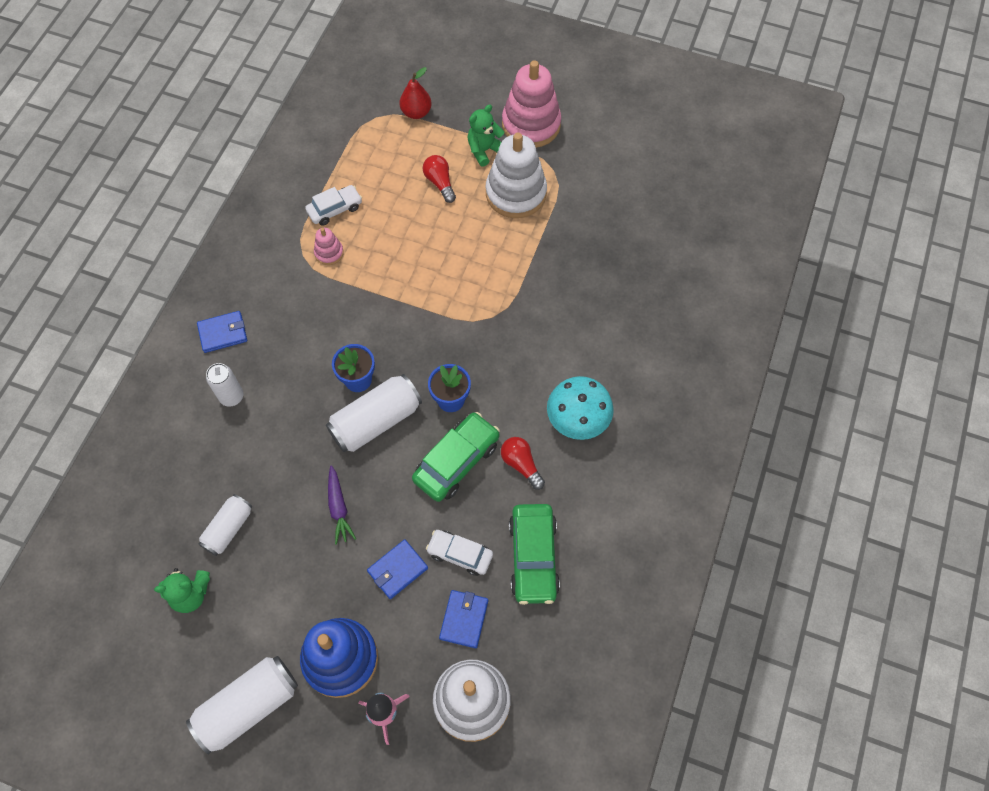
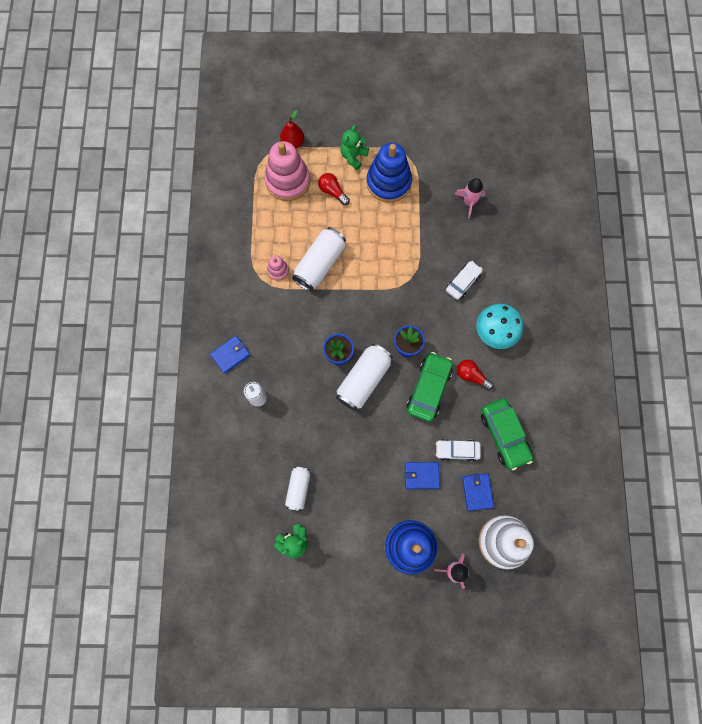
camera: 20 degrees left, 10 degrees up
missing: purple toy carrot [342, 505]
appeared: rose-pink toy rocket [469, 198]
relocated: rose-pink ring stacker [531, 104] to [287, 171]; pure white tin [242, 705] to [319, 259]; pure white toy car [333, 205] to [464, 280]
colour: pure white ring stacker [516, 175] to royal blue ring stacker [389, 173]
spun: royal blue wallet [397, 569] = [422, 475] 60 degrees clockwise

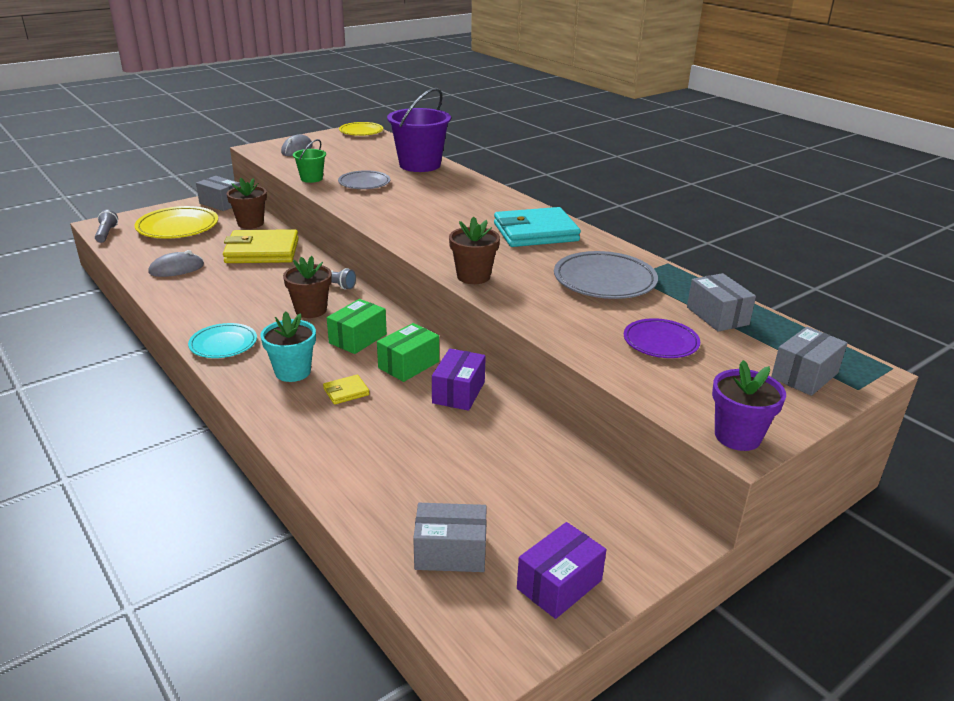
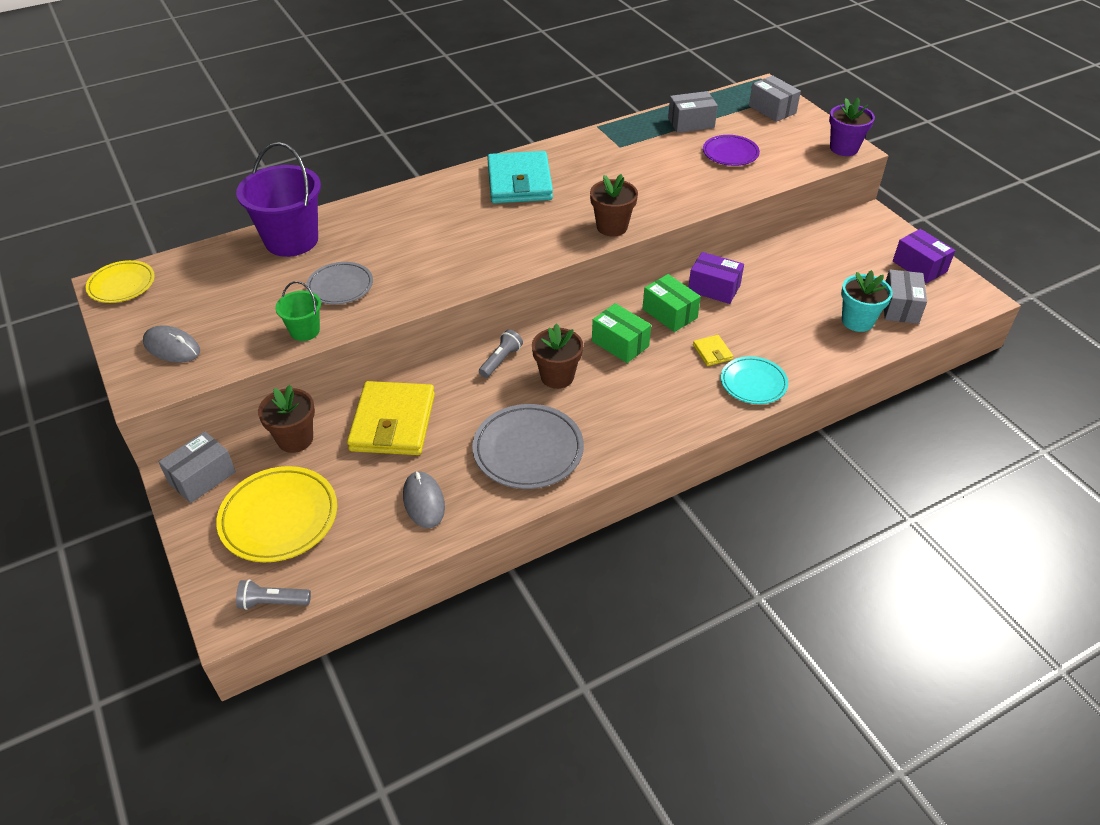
camera: 80 degrees left, 15 degrees up
relocated: ash-grey dinner plate [606, 275] to [528, 446]; turquoise dinner plate [222, 340] to [754, 380]; turquoise potted plant [288, 346] to [867, 301]

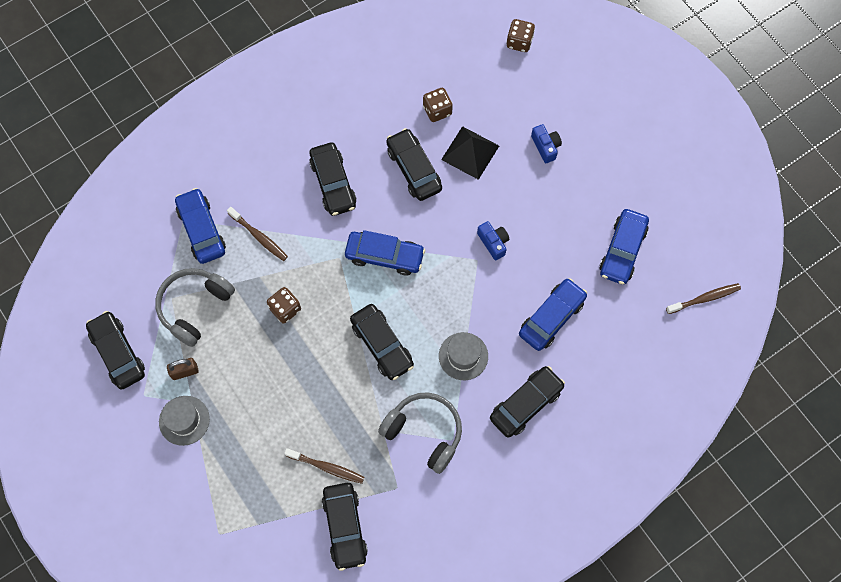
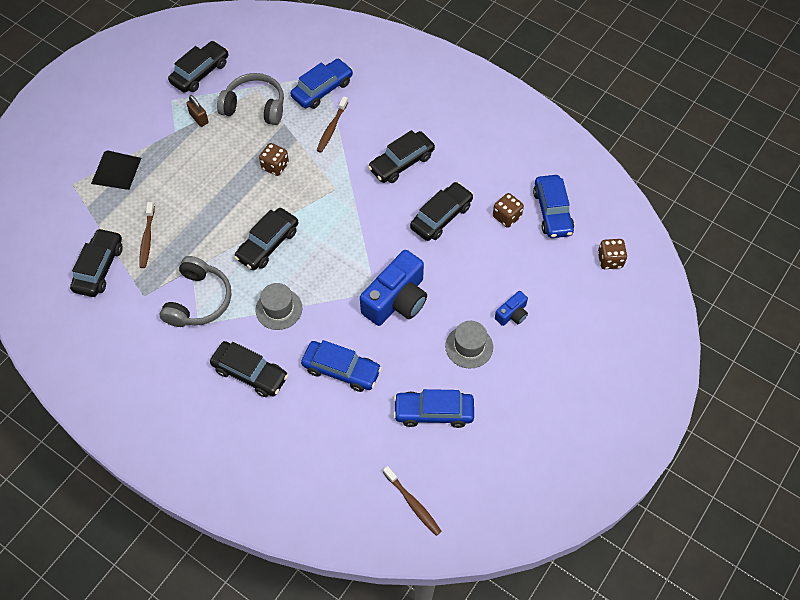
camera: 70 degrees right, 10 degrees down
relocated: jet-black solid pyramid [470, 153] to [116, 170]; ash-grey hat [184, 421] to [469, 344]; royal blue toy car [385, 252] to [553, 206]
spun: jet-black toy car [345, 527] = [96, 262] 135 degrees clockwise
size: royal blue camera [493, 240] = [393, 288] x2.07

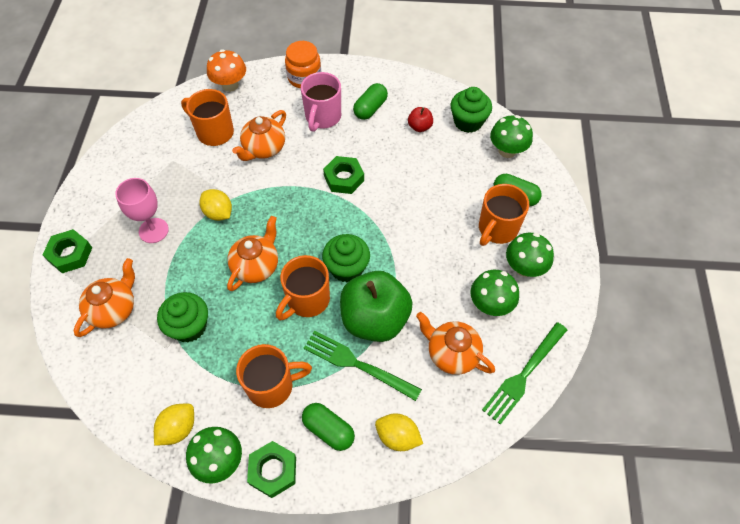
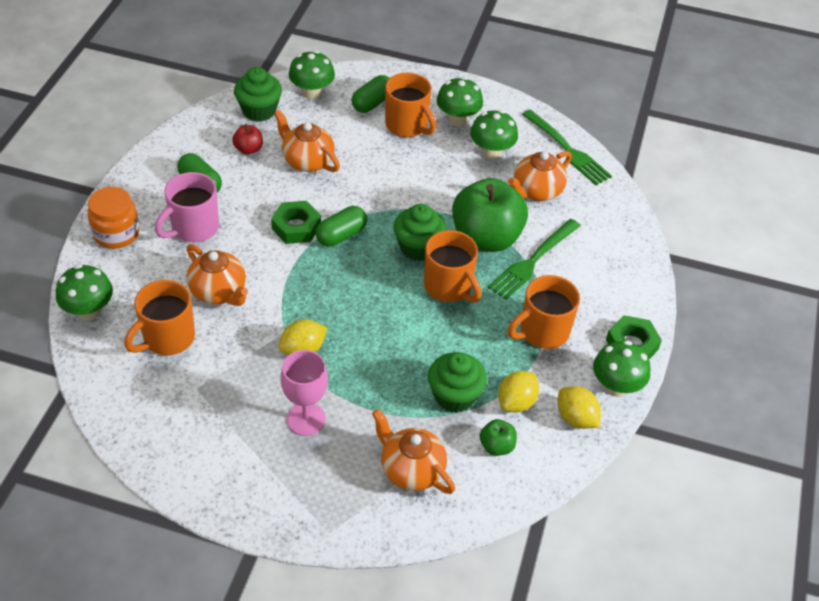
camera: 80 degrees left, 10 degrees down
missing: emerald nut [67, 251]
appeared: emerald toy apple [498, 437]
relocated: orange-coloured tea pot [252, 253] to [307, 141]; emerald pill [328, 427] to [341, 226]; yellow toy lemon [399, 432] to [518, 392]
colour: orange-coloured mushroom [226, 70] to emerald mushroom [84, 292]
spun: rose-pink tea mug [321, 102] = [187, 207] 105 degrees clockwise; orange-coloured tea mug [274, 376] = [543, 312] 120 degrees counterclockwise

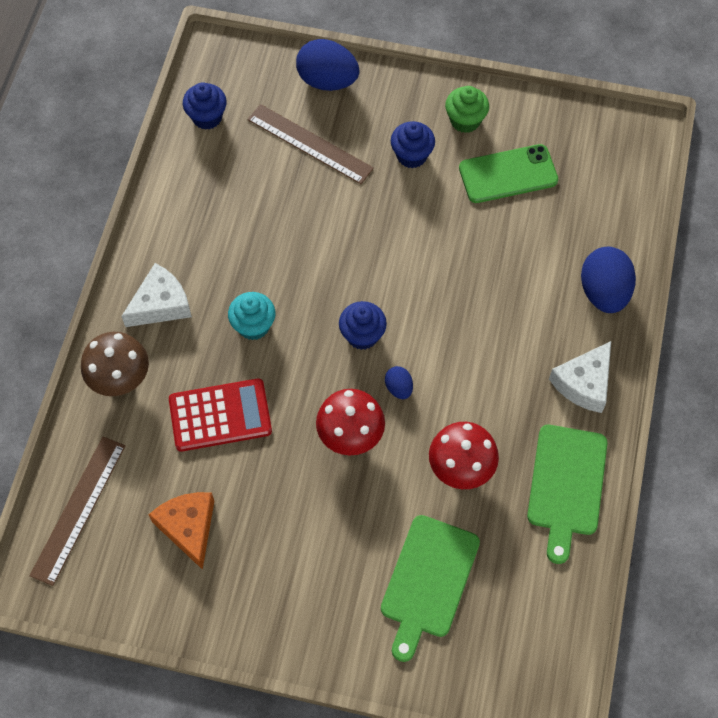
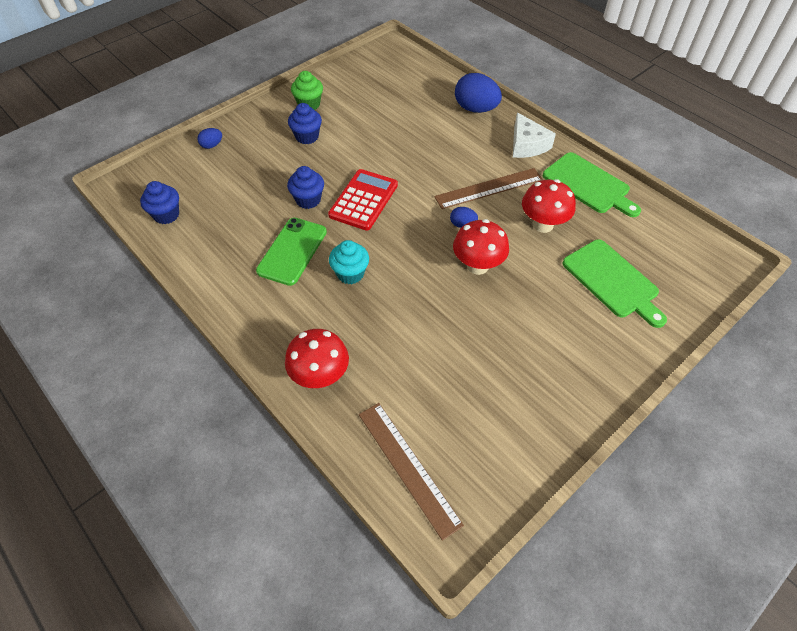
camera: 55 degrees left, 10 degrees down
missing: pure white cheese wedge [156, 295]; orange-coloured cheese wedge [181, 531]
relocated: emerald phone [508, 173] to [291, 252]; royal blue cupcake [363, 325] to [305, 187]; scarlet pocket calculator [220, 415] to [363, 200]; dark brown measuring stick [310, 144] to [488, 188]
colour: dark brown mushroom [115, 364] to scarlet mushroom [317, 358]
size: royal blue egg [327, 65] = [209, 138] x0.49

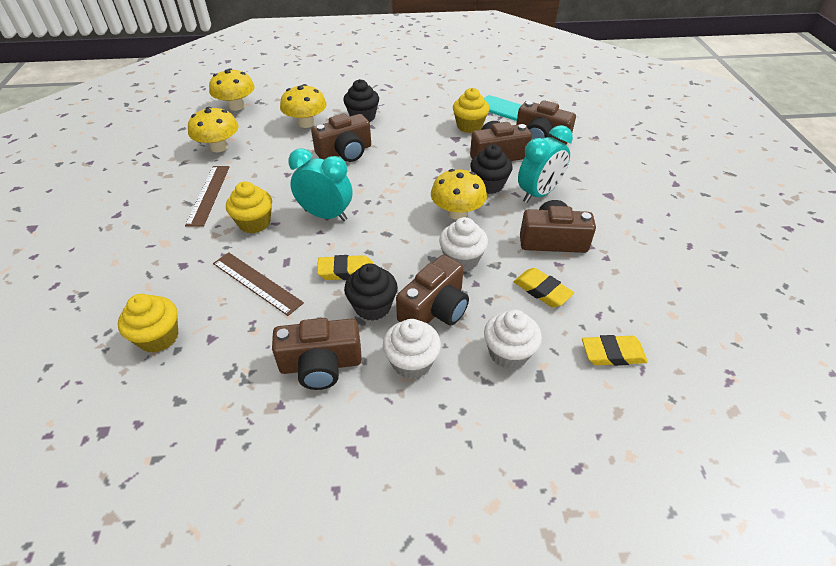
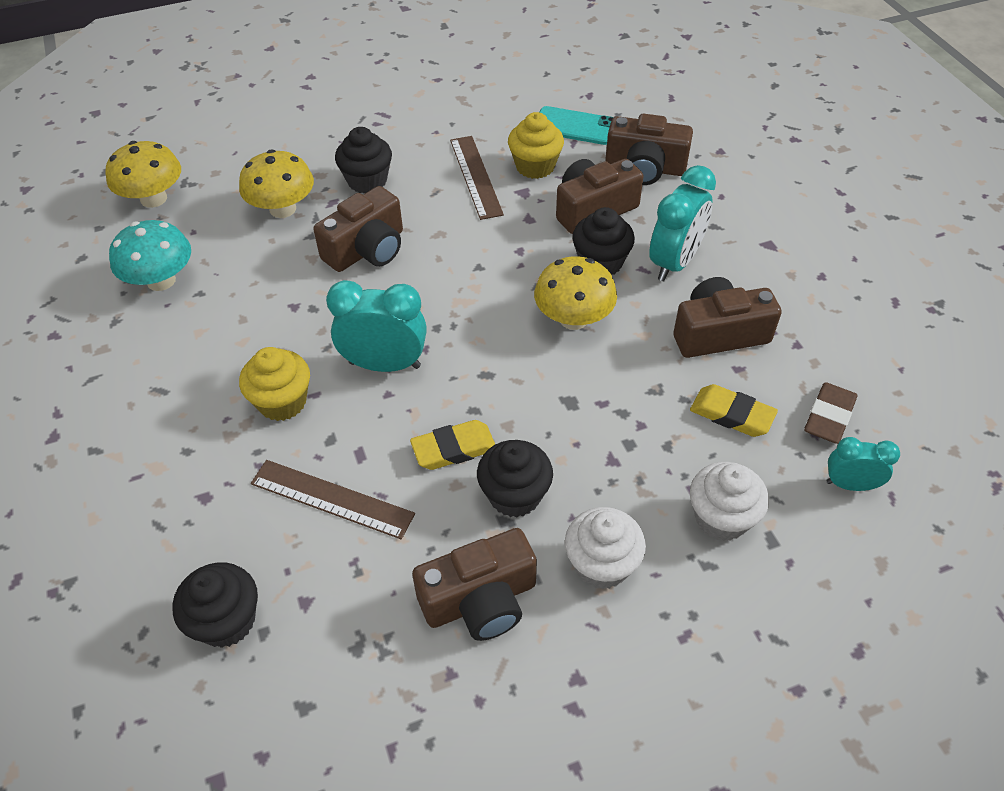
camera: 15 degrees left, 5 degrees up
missing: dark brown camera [432, 290]; pure white cupcake [463, 244]
appeared: dark brown gum eraser [831, 413]
relocated: dark brown measuring stick [207, 196] to [477, 178]
exchanged: yellow gum eraser [615, 350] to turquoise alarm clock [863, 464]
colour: yellow mushroom [213, 129] to turquoise mushroom [150, 255]; yellow cupcake [148, 323] to jet-black cupcake [215, 605]

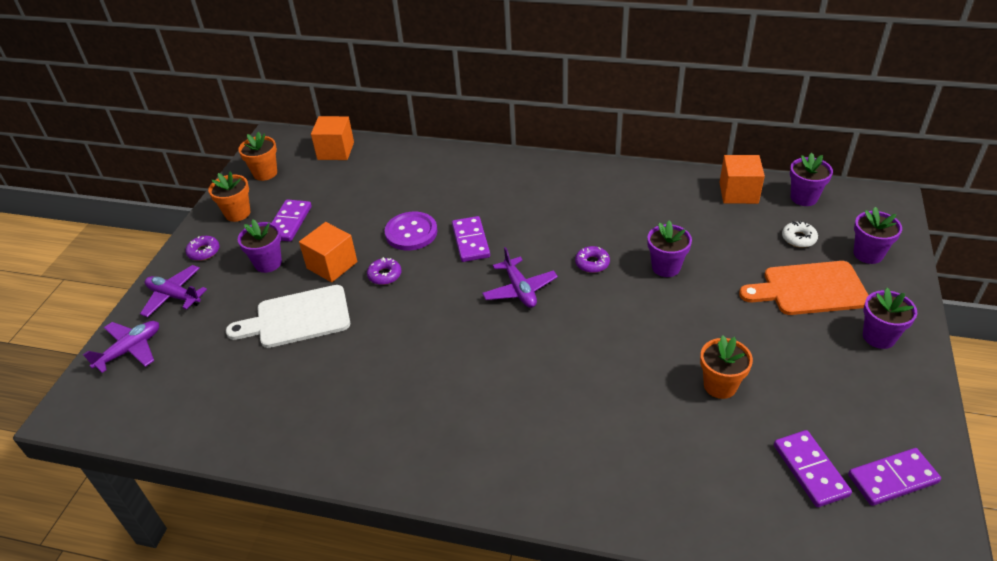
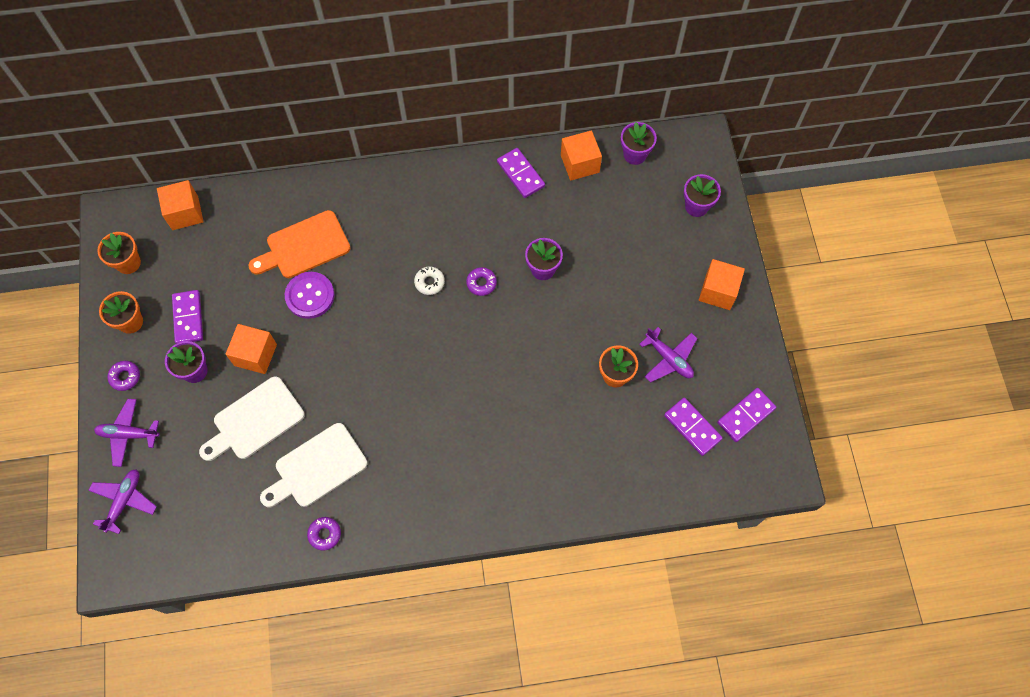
camera: 25 degrees left, 25 degrees up
appeared: pure white bread board [313, 465]
relocated: orange-coloured bread board [804, 288] to [299, 244]; purple donut [384, 271] to [324, 534]; pure white donut [800, 234] to [429, 280]; purple domino tile [471, 239] to [521, 173]; purple aeroplane [520, 277] to [668, 355]
exchanged: purple potted plant [890, 318] to orange-coloured cube [722, 284]

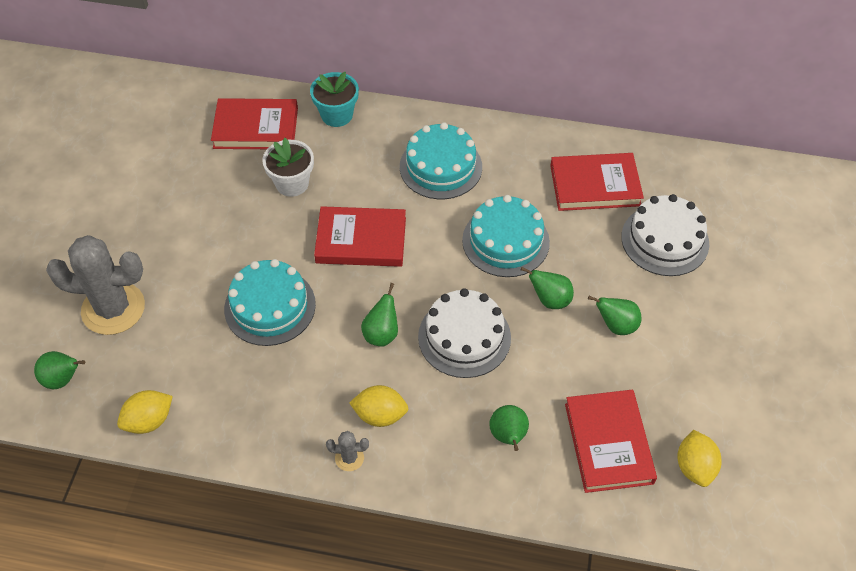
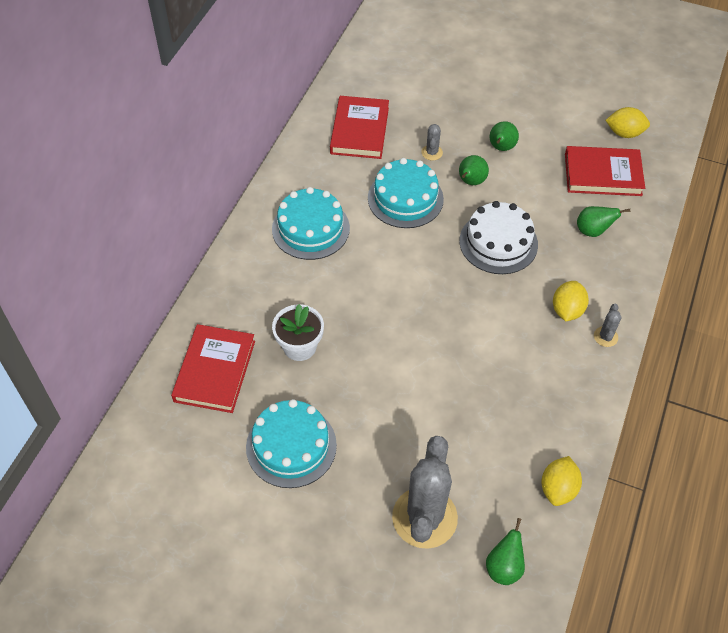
camera: 80 degrees left, 0 degrees up
missing: turquoise potted plant [334, 99]; scarlet book [360, 236]; emerald pear fruit [379, 314]; pure white layer cake [665, 235]
appeared: ash-grey prickly plant [432, 142]
relocated: turquoise layer cake [270, 302] to [291, 443]
spun: yellow toy lemon [145, 412] = [561, 481] 45 degrees clockwise

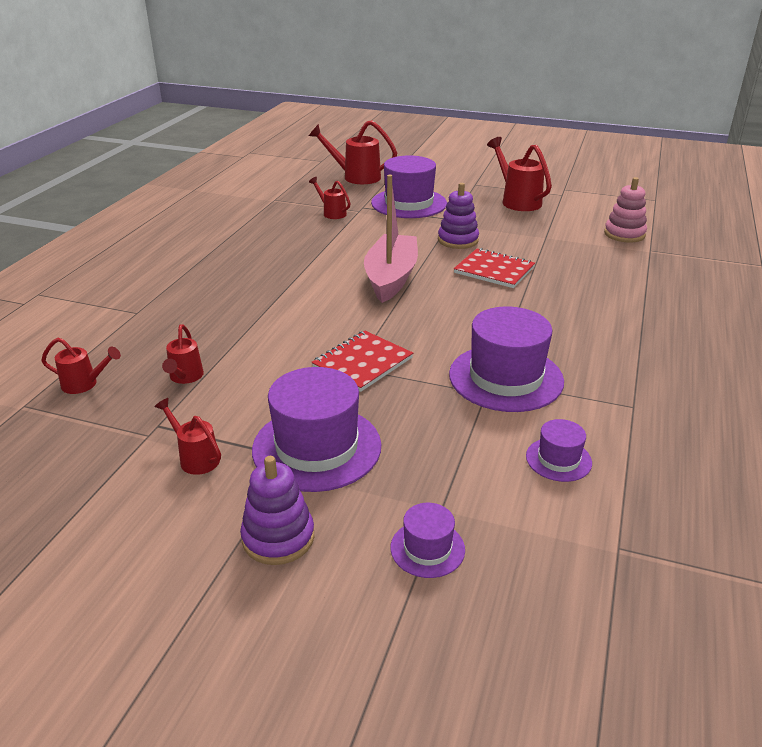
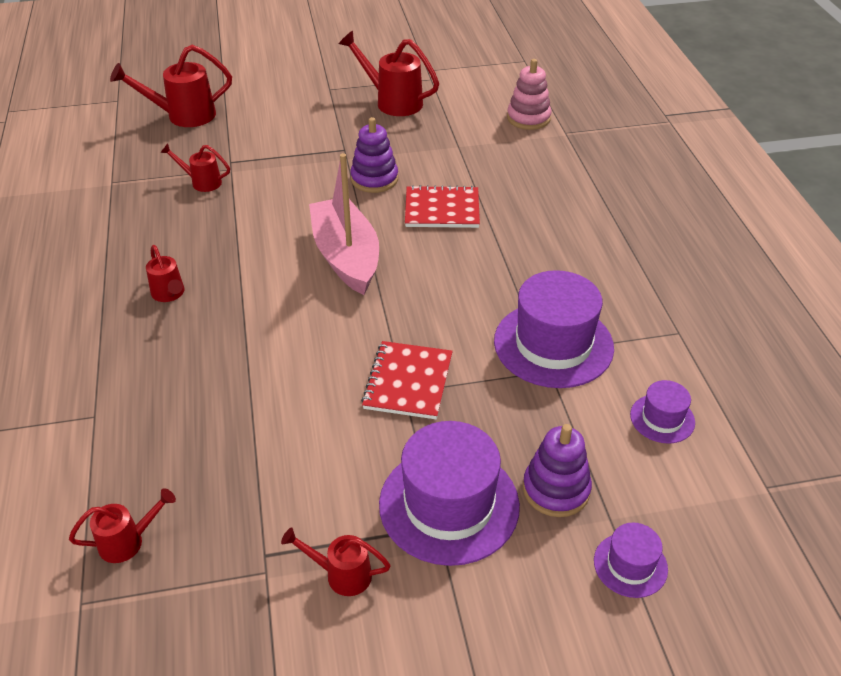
camera: 30 degrees left, 10 degrees up
missing: purple hat [409, 186]
relocated: scarlet watering pot [183, 354] to [165, 273]; purple ring stacker [277, 510] to [557, 470]

